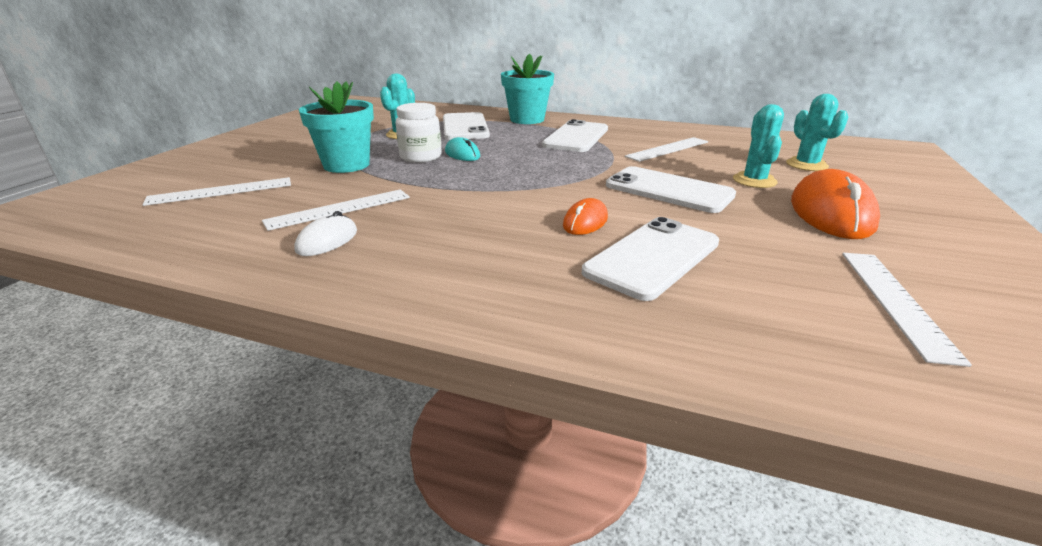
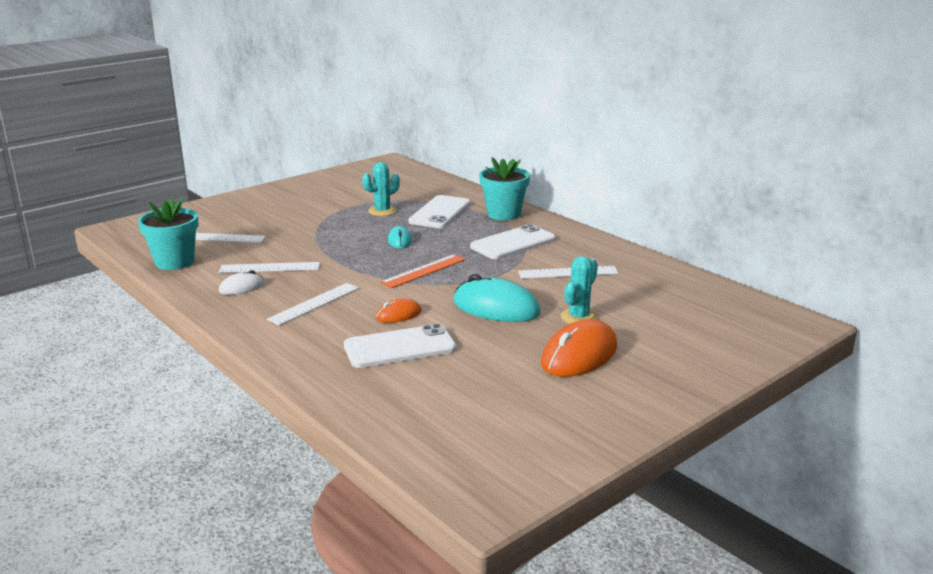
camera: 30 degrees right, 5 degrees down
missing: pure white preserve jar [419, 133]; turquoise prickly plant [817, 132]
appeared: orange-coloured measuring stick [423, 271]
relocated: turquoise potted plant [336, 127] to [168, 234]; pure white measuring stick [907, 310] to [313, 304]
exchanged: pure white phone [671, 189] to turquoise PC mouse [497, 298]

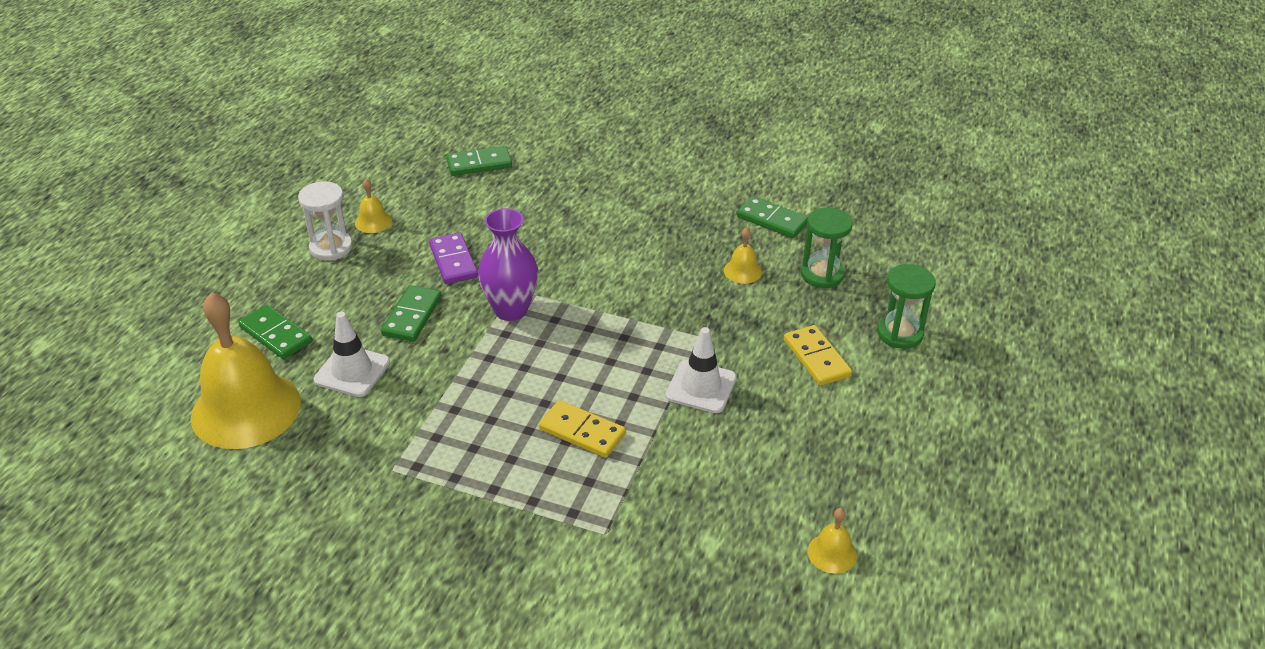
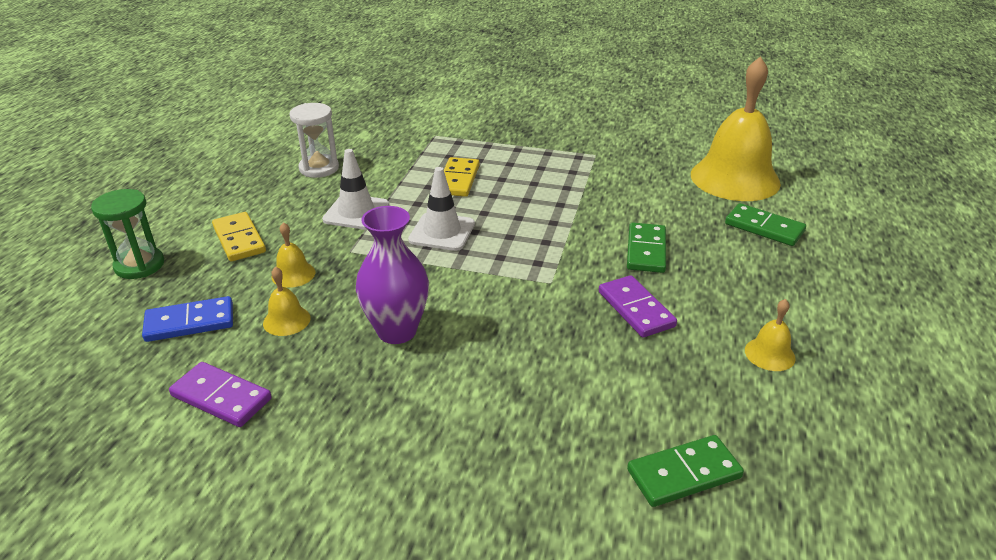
camera: 175 degrees right, 5 degrees down
relocated: yellow hand bell [832, 541] to [293, 255]; pure white hourglass [325, 221] to [314, 140]; purple tall vase [508, 264] to [392, 275]; pure white safety cone [352, 354] to [441, 209]
exchanged: emerald hourglass [827, 247] to royal blue domino tile [187, 319]
colour: emerald domino tile [772, 217] to purple domino tile [220, 394]
spun: yellow domino tile [582, 429] = [461, 177] 75 degrees clockwise

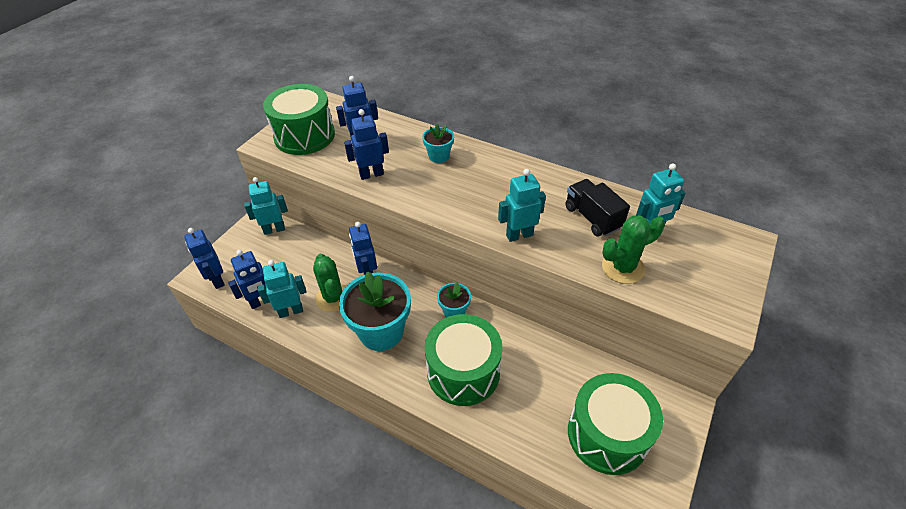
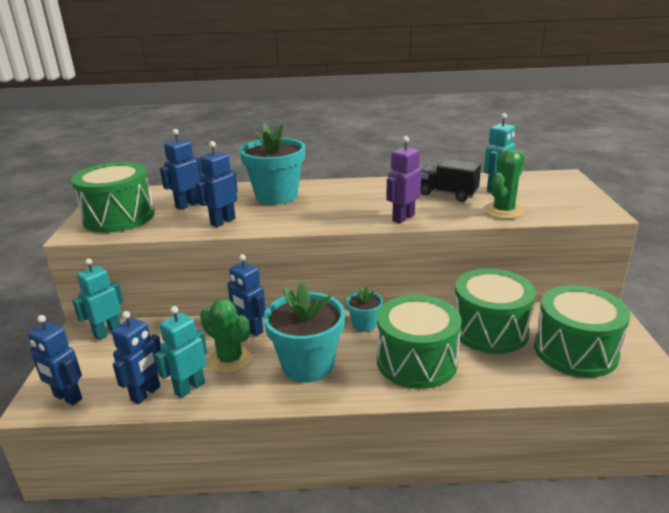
camera: 30 degrees left, 20 degrees down
appeared: emerald snare drum [495, 311]
colour: turquoise toy robot [522, 205] to purple toy robot [404, 179]
size: turquoise potted plant [438, 143] = [272, 164] x1.98

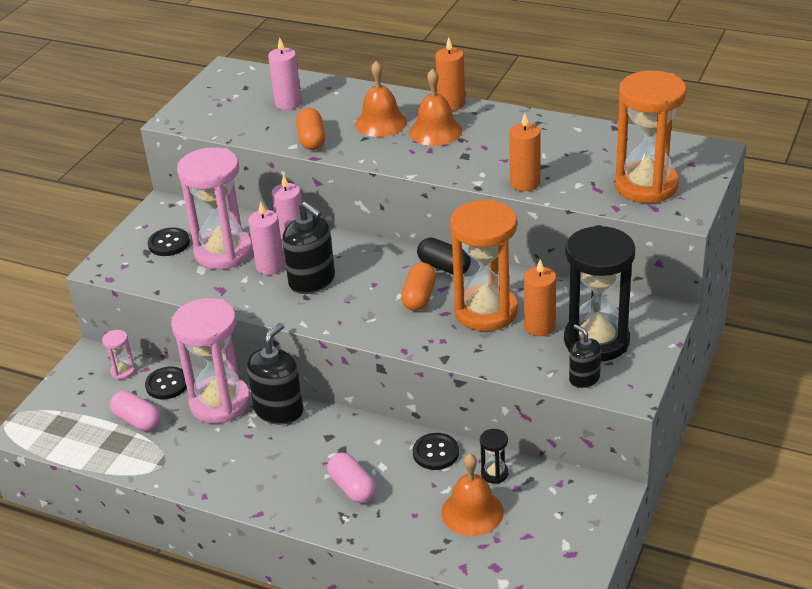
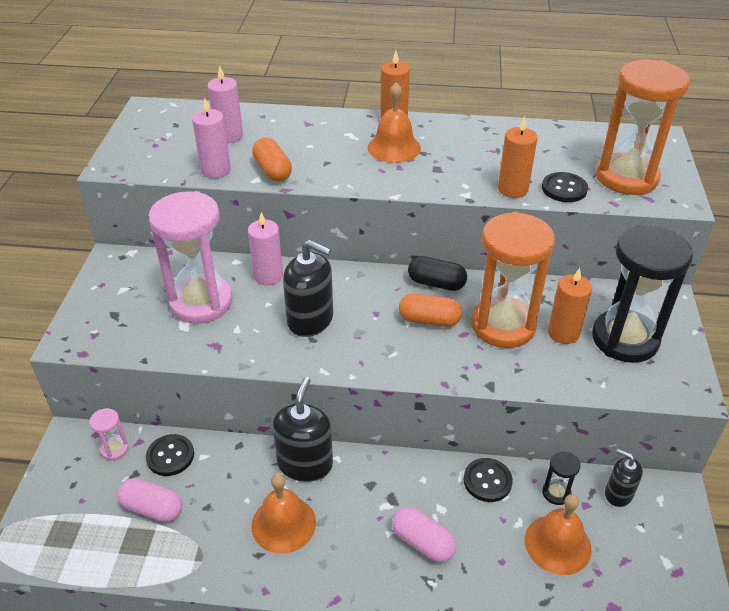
camera: 20 degrees left, 5 degrees up
missing: rose-pink hourglass [211, 361]
relocated: rose-pink candle [266, 238] to [211, 138]; orange-coloured hand bell [381, 99] to [283, 514]; jet-black sewing button [169, 242] to [565, 187]; jet-black soap pump [585, 356] to [624, 478]
spun: orange-coloured pill [418, 287] = [430, 310] 75 degrees counterclockwise

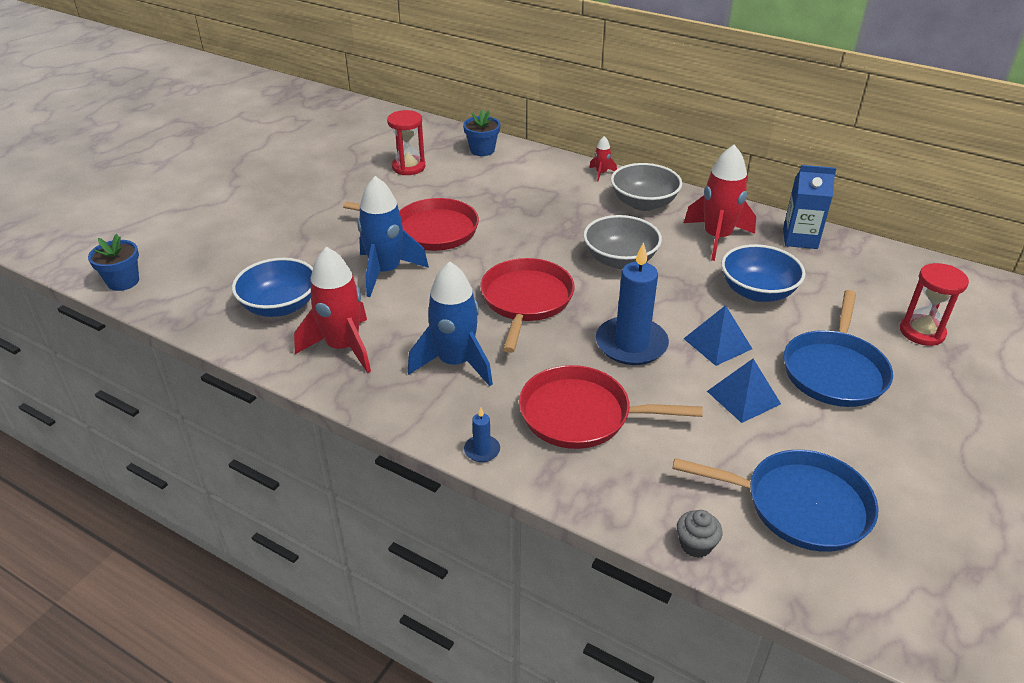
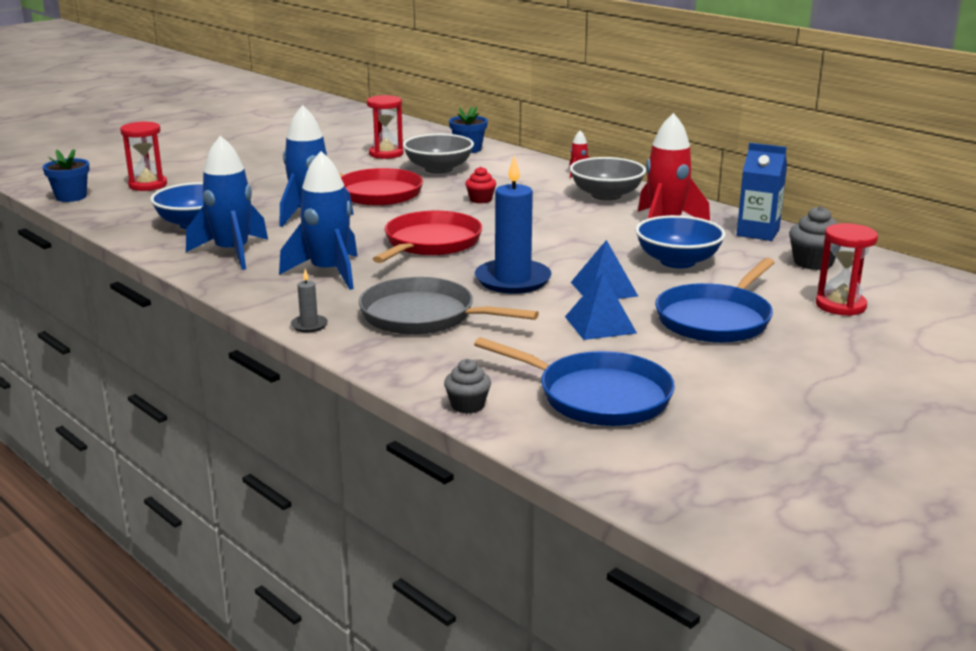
camera: 15 degrees right, 15 degrees down
appeared: scarlet hourglass [143, 156]; scarlet cupcake [480, 185]; ash-grey cupcake [813, 238]
relocated: ash-grey deep dish [622, 242] to [438, 154]
colour: scarlet toy rocket [332, 310] to royal blue toy rocket [227, 202]; royal blue candle [482, 435] to ash-grey candle [309, 301]; scarlet skillet [611, 407] to ash-grey skillet [449, 306]

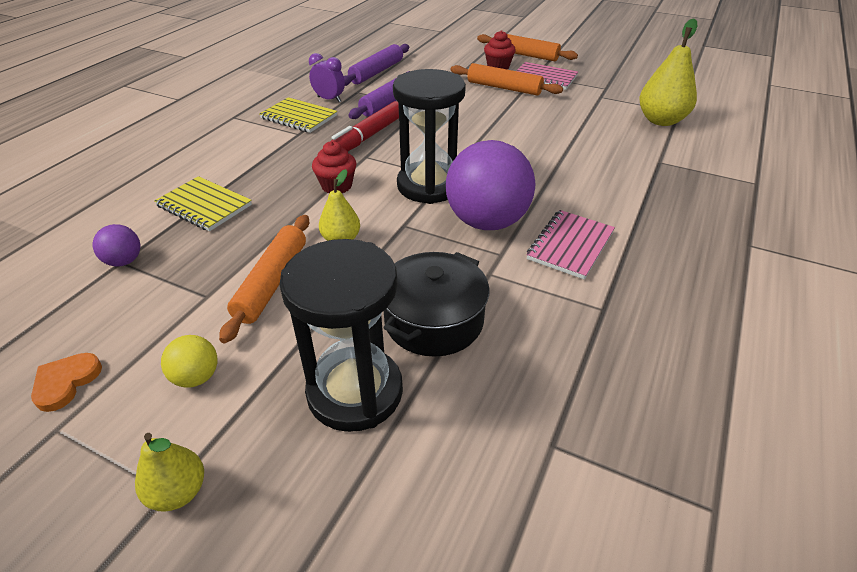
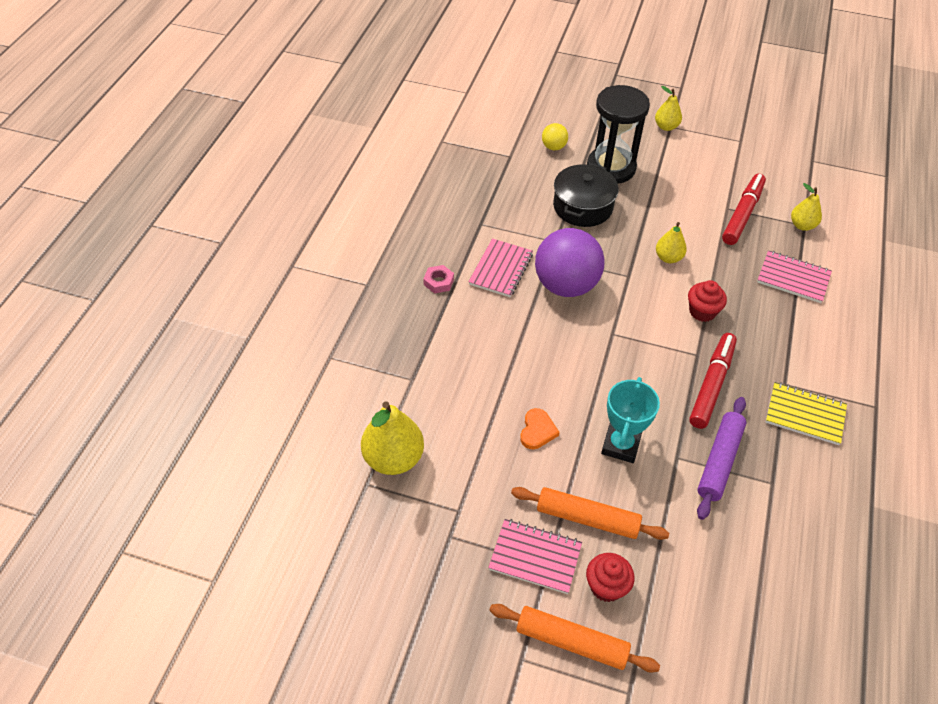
camera: 170 degrees right, 10 degrees up
missing: orange-coloured dough roller [264, 279]; purple alarm clock [327, 77]; purple dough roller [376, 65]; jet-black hourglass [429, 136]
appeared: rose-pink nut [438, 279]; turquoise trophy [630, 420]; scarlet felt pen [744, 209]
relocated: orange-coloured heart shape [66, 382] to [540, 428]; yellow sphere [189, 361] to [555, 136]
exchanged: purple sphere [116, 245] to yellow pear fruit [806, 207]
colour: yellow notebook [203, 203] to rose-pink notebook [794, 276]

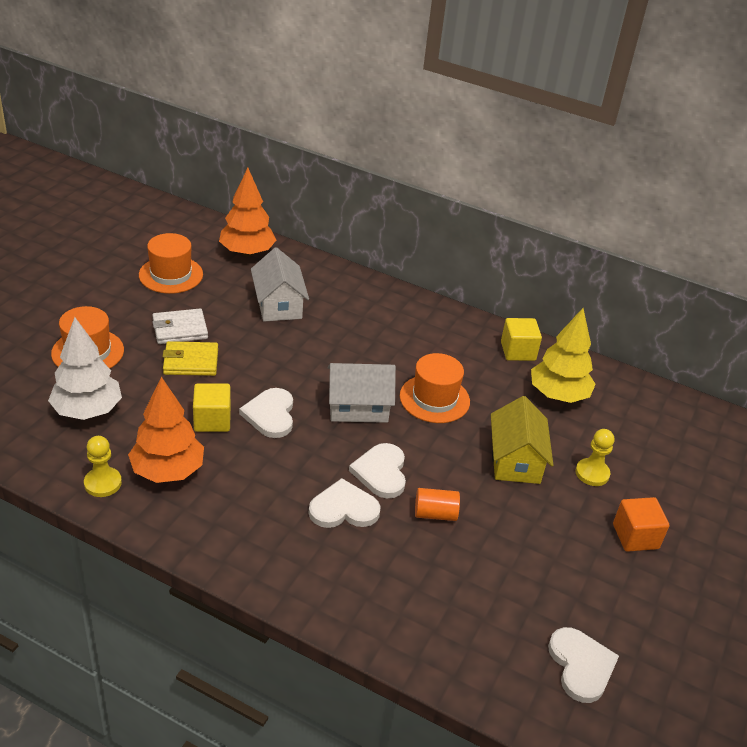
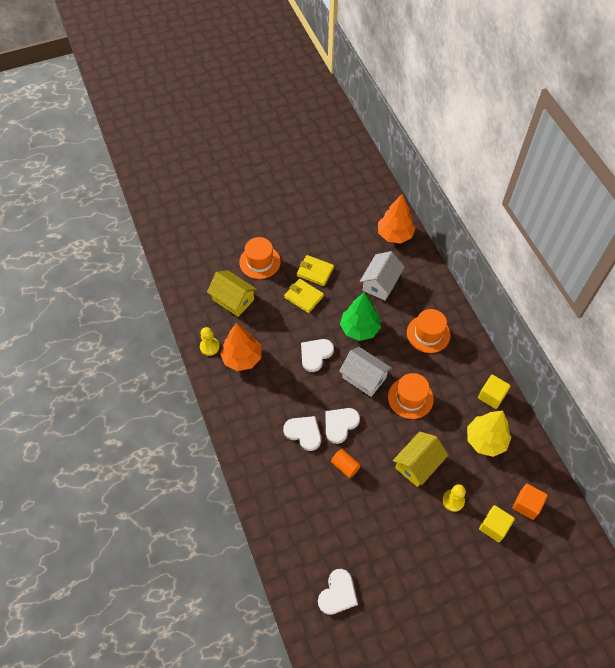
camera: 45 degrees right, 20 degrees up
appeared: emerald tree [360, 316]
relocated: orange-coloured hat [171, 263] to [428, 331]; yellow cube [212, 407] to [497, 523]; orange-coloured cube [641, 524] to [530, 502]
exchanged: pure white tree [85, 368] to yellow cottage [232, 293]
colour: pure white wallet [180, 326] to yellow wallet [315, 270]

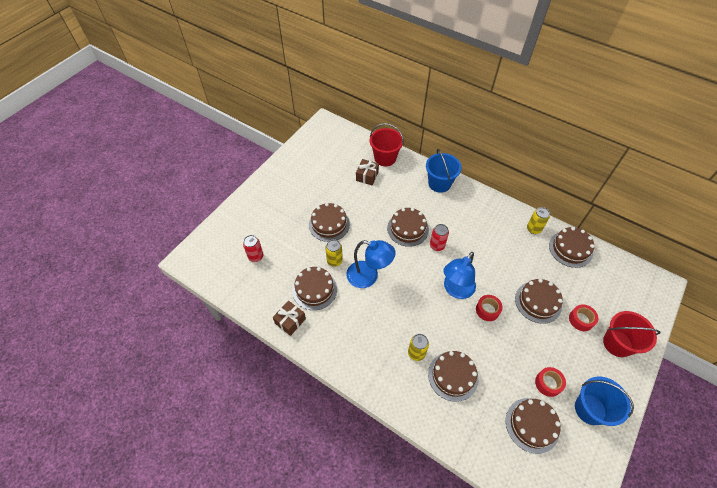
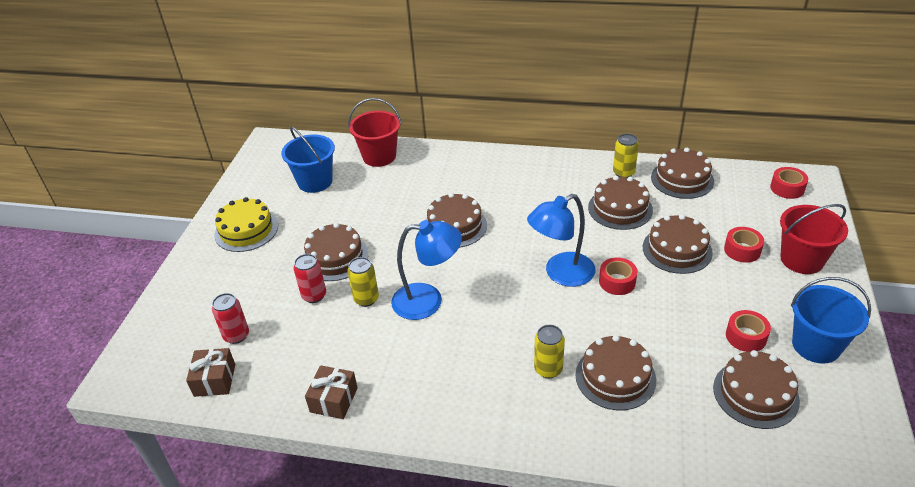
camera: 20 degrees left, 15 degrees down
appeared: yellow layer cake [246, 224]; scarlet tape [789, 183]
relocated: dark brown gift [367, 172] to [210, 372]; royal blue bucket [443, 171] to [308, 159]; scarlet tin [439, 237] to [309, 278]; dark brown layer cake [314, 288] to [620, 203]
spun: royal blue reading lamp [459, 275] = [561, 240] 45 degrees clockwise

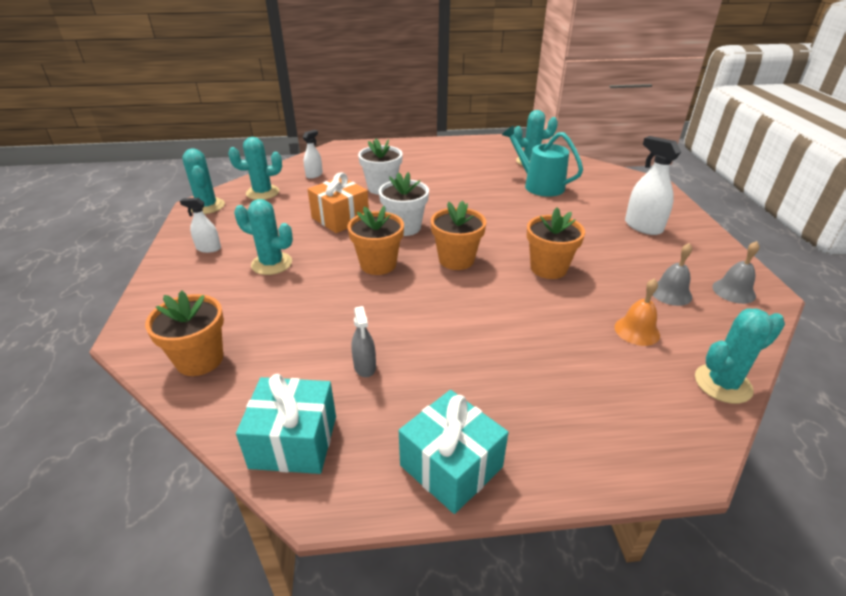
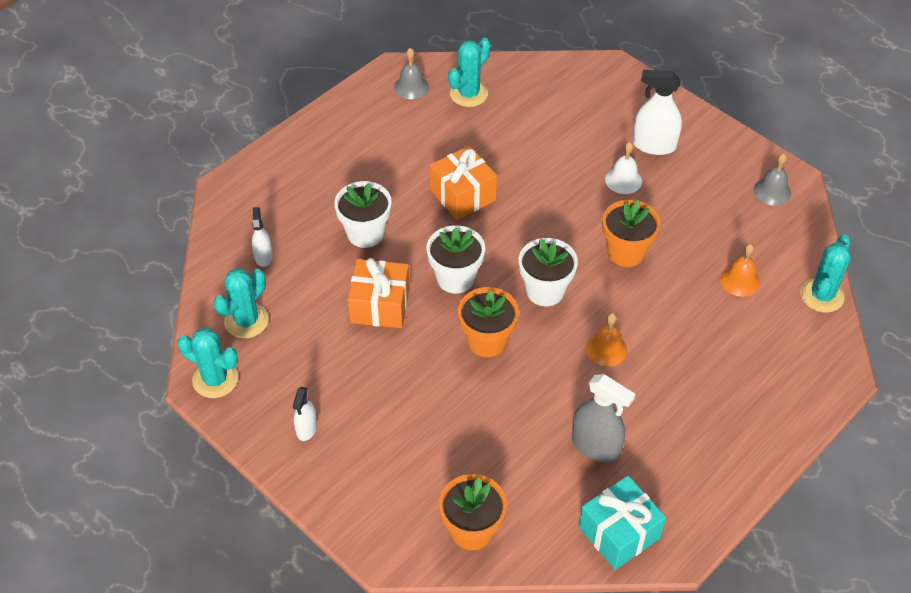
camera: 40 degrees left, 15 degrees up
missing: turquoise prickly plant [263, 237]; turquoise gift [453, 452]; turquoise watering pot [542, 161]
appeared: orange-coloured gift [463, 183]; orange-coloured hand bell [606, 339]; pure white hand bell [623, 168]
relocated: ash-grey hand bell [672, 274] to [411, 73]
colour: orange-coloured potted plant [458, 235] to pure white potted plant [548, 272]
spun: pure white spray cleaner [200, 225] = [305, 414] 45 degrees counterclockwise
size: ash-grey spray cleaner [363, 341] = [603, 418] x1.71

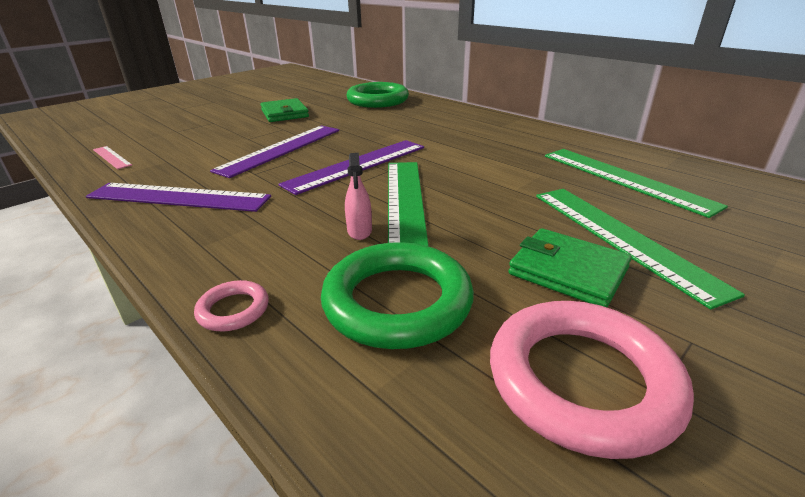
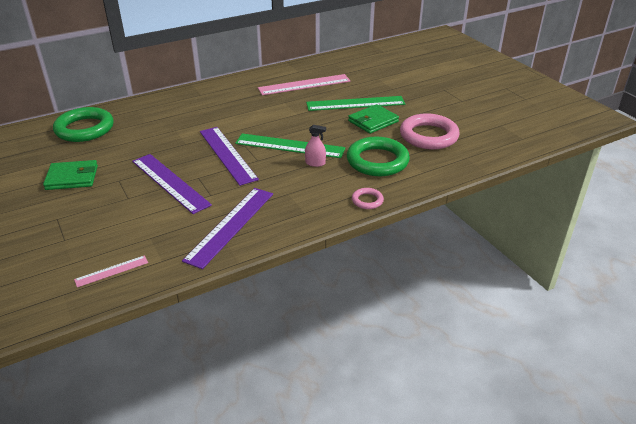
camera: 75 degrees left, 5 degrees up
colour: emerald measuring stick [636, 183] to rose-pink measuring stick [304, 84]

